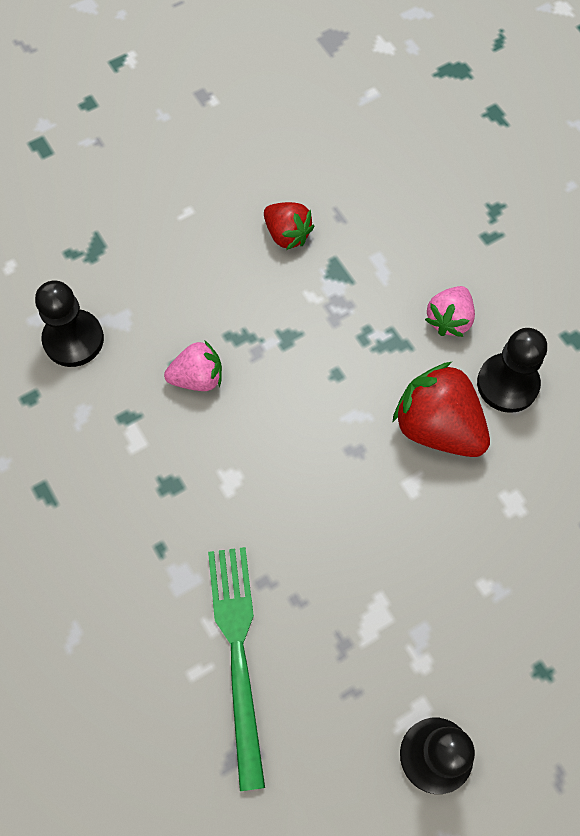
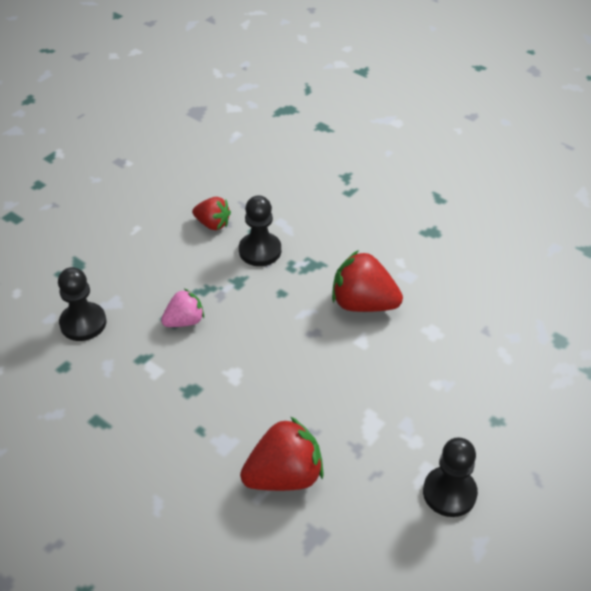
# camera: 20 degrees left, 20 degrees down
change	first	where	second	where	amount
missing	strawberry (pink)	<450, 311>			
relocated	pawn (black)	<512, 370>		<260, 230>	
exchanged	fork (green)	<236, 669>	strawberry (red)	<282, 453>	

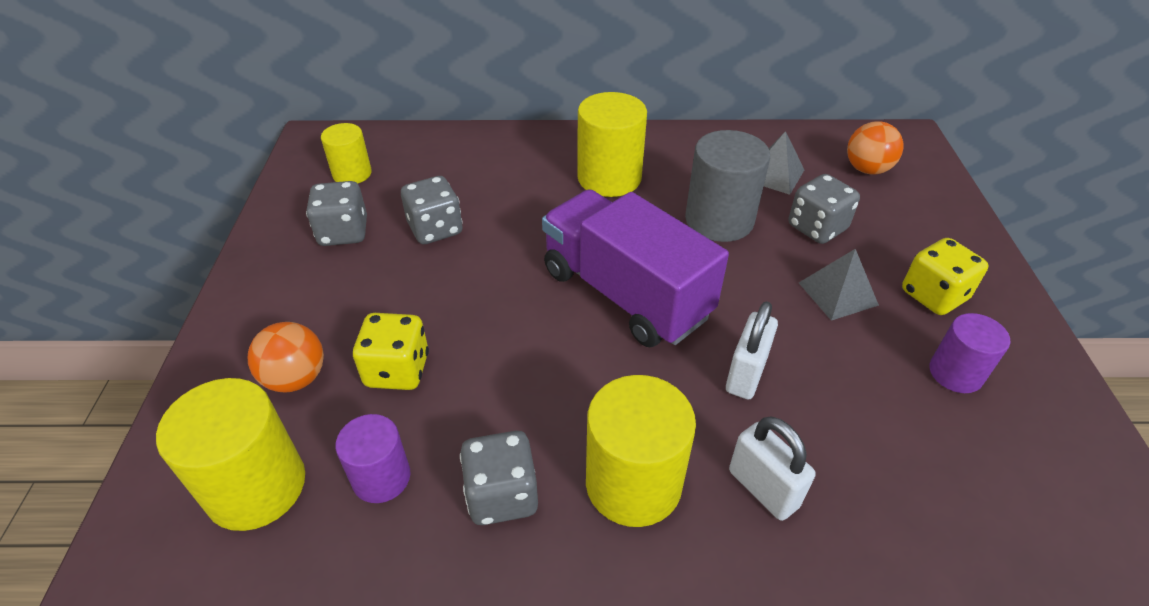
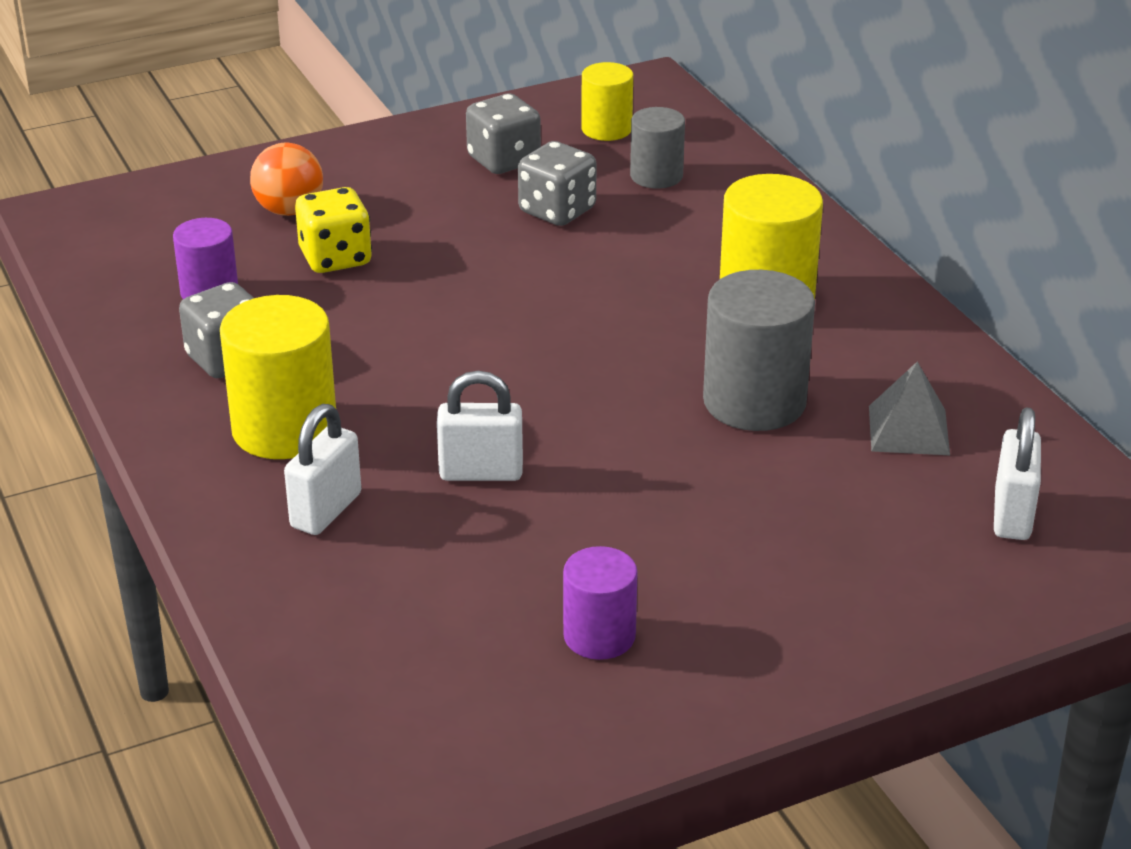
# camera: 65 degrees right, 10 degrees down
change	first	where	second	where	amount
exchanged	ball (orange)	<875, 148>	padlock (white)	<1017, 473>	
missing	dice (grey)	<824, 209>			
missing	truck (purple)	<635, 268>			
missing	dice (yellow)	<945, 276>			
missing	pyramid (grey)	<839, 285>			
missing	cylinder (yellow)	<230, 454>			
appeared			cylinder (grey)	<657, 148>	

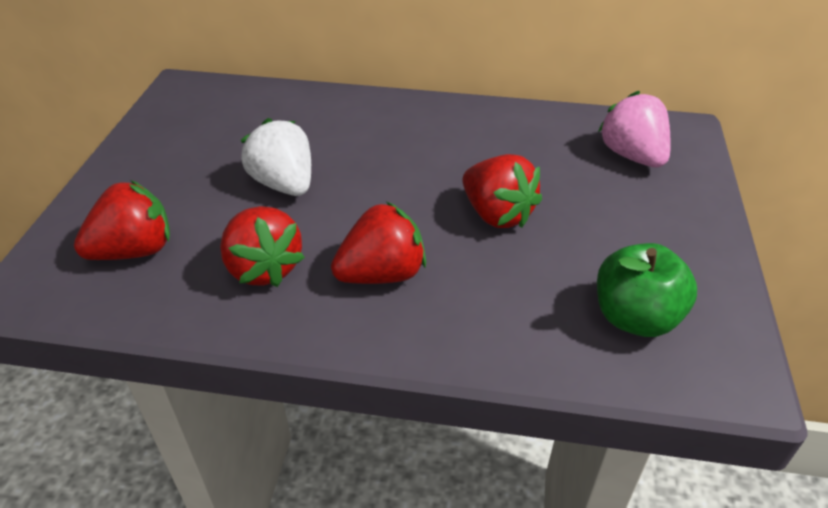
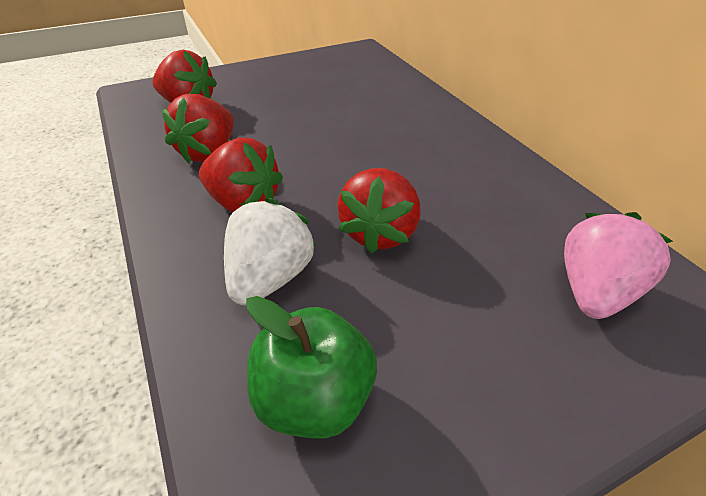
# camera: 55 degrees right, 0 degrees up
change	first	where	second	where	amount
relocated	strawberry (white)	<276, 157>		<270, 251>	

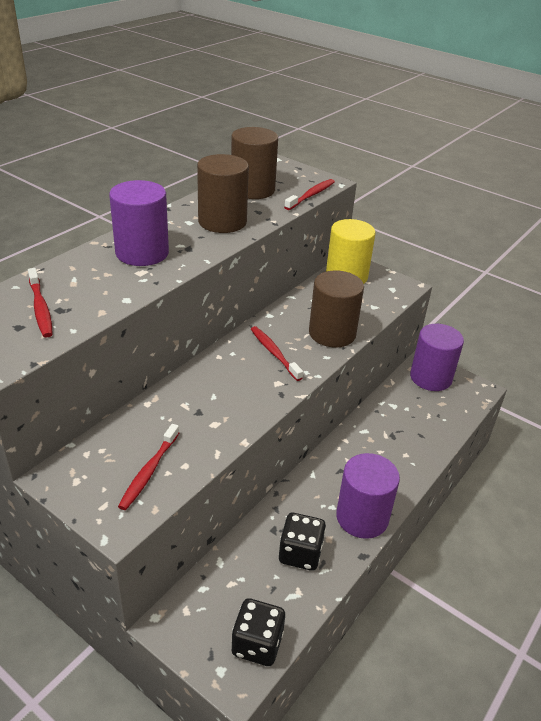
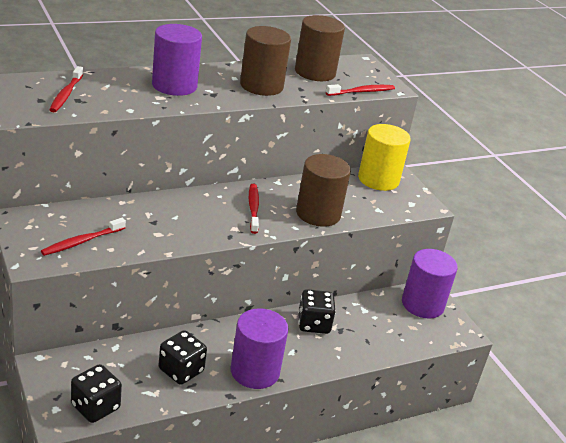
# camera: 25 degrees right, 5 degrees down
change	first	where	second	where	amount
appeared			dice (black)	<317, 311>	

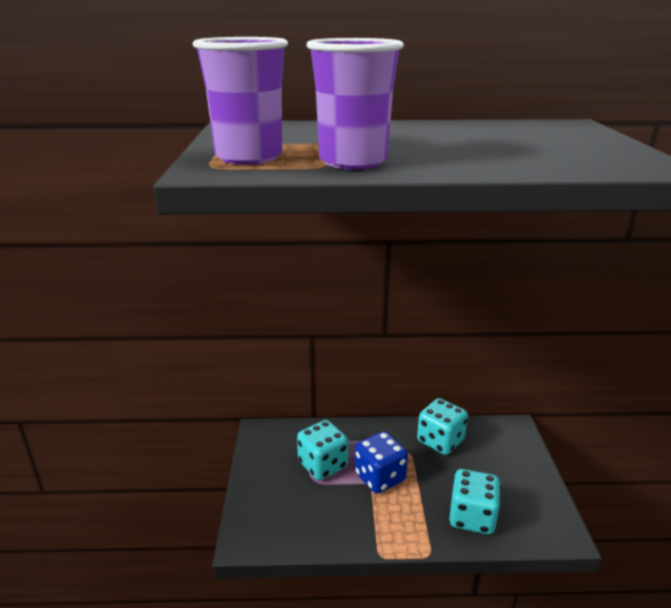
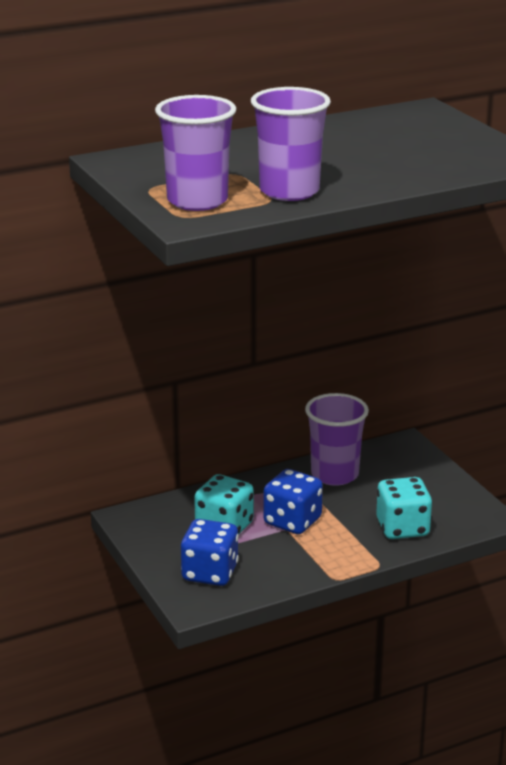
# camera: 25 degrees left, 0 degrees up
change	first	where	second	where	amount
exchanged	dice (turquoise)	<442, 426>	cup (purple)	<337, 439>	
appeared			dice (blue)	<210, 552>	

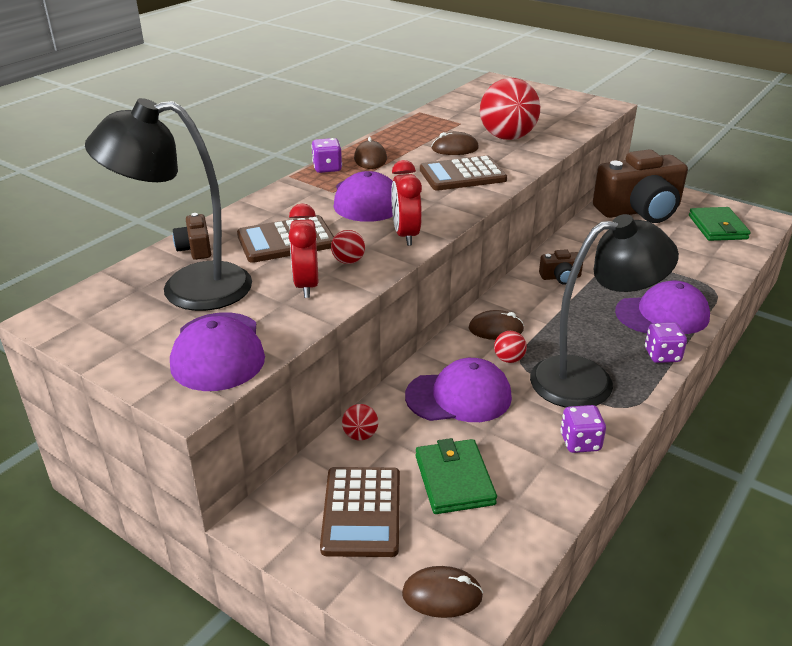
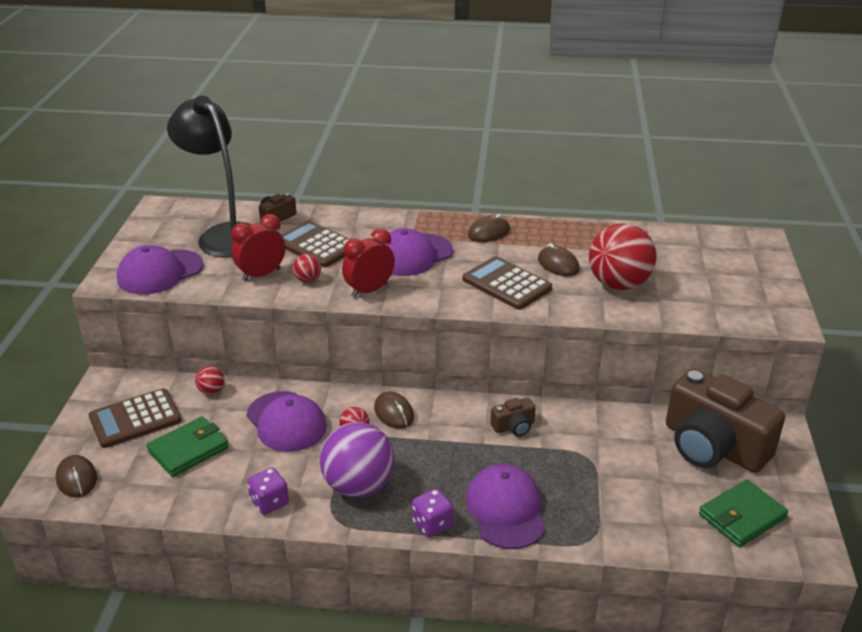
# camera: 60 degrees right, 0 degrees up
change	first	where	second	where	amount
missing	dice (purple)	<326, 155>			
exchanged	lamp (black)	<604, 311>	ball (purple)	<357, 460>	
spun	camera (brown)	<561, 267>		<513, 416>	75 degrees counterclockwise
spun	cap (purple)	<662, 307>		<505, 506>	150 degrees counterclockwise

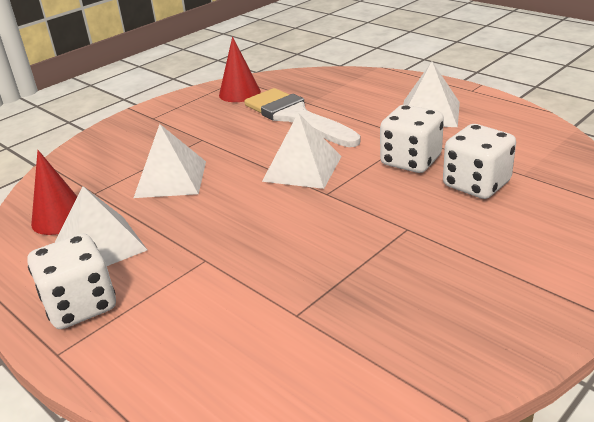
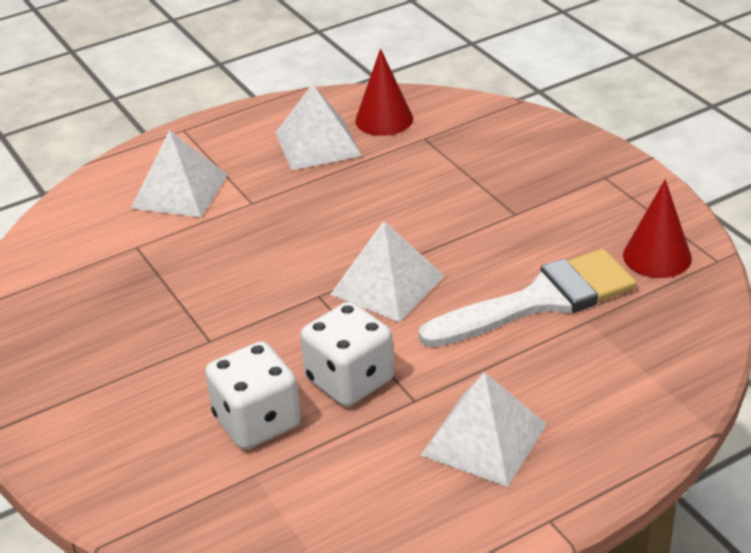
# camera: 105 degrees right, 5 degrees up
change	first	where	second	where	amount
relocated	pyramid (white)	<170, 161>		<179, 174>	
missing	dice (white)	<71, 281>			

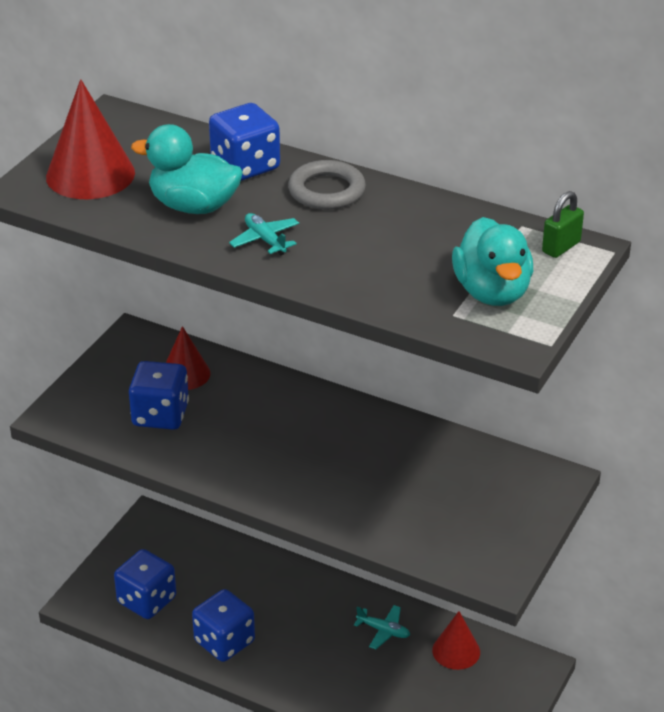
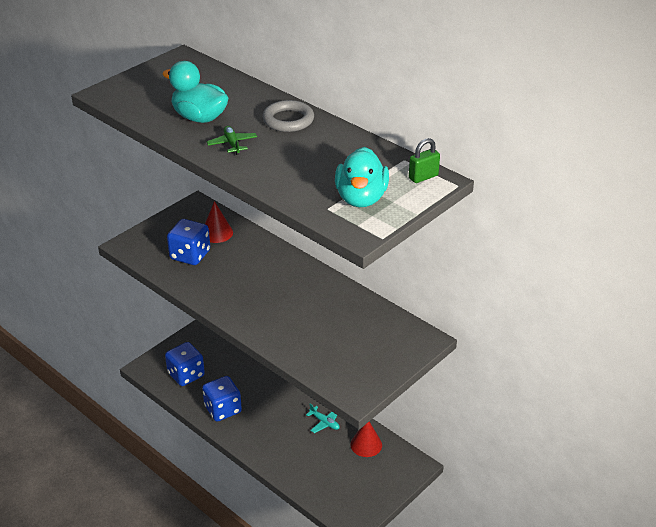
# camera: 15 degrees right, 0 degrees up
change	first	where	second	where	amount
missing	cone (red)	<90, 139>			
missing	dice (blue)	<244, 142>			
colour	plane (turquoise)	<264, 234>	plane (green)	<232, 140>	

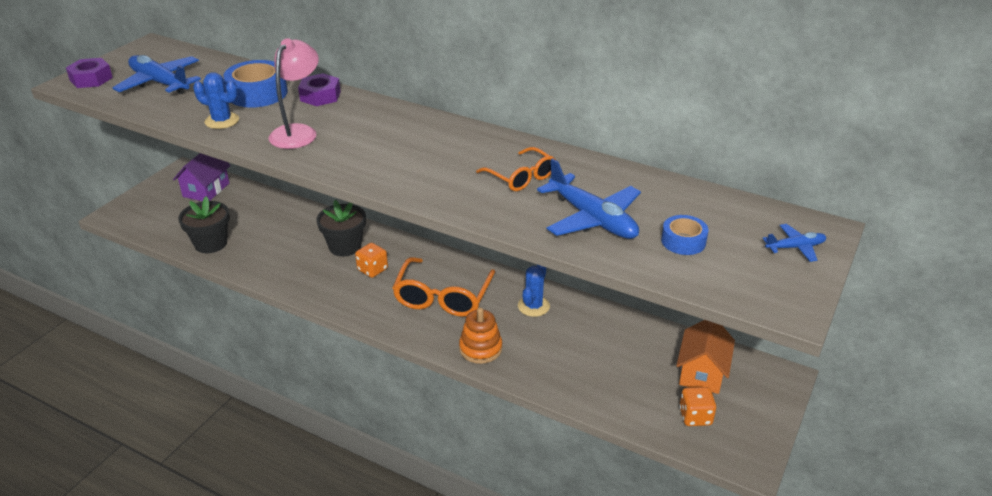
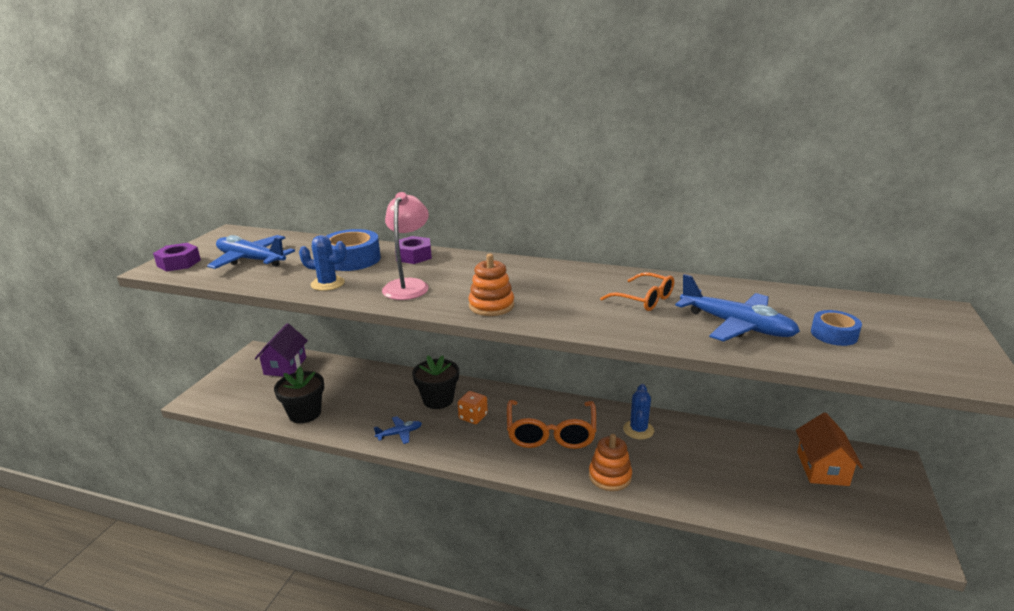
# camera: 10 degrees left, 10 degrees down
change	first	where	second	where	amount
relocated	plane (blue)	<794, 243>		<398, 430>	
missing	dice (orange)	<697, 406>			
appeared			stacking toy (orange)	<491, 285>	

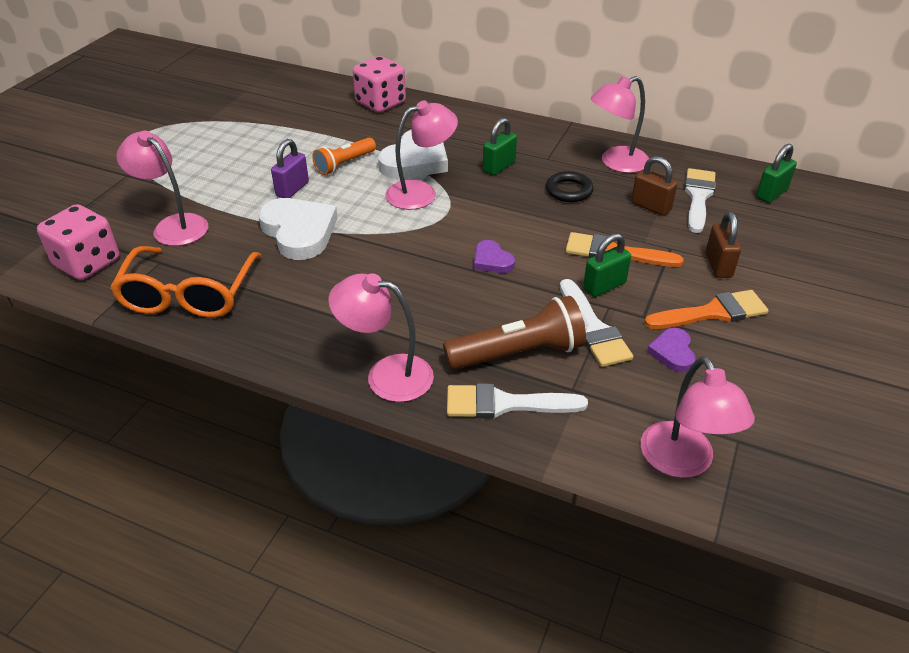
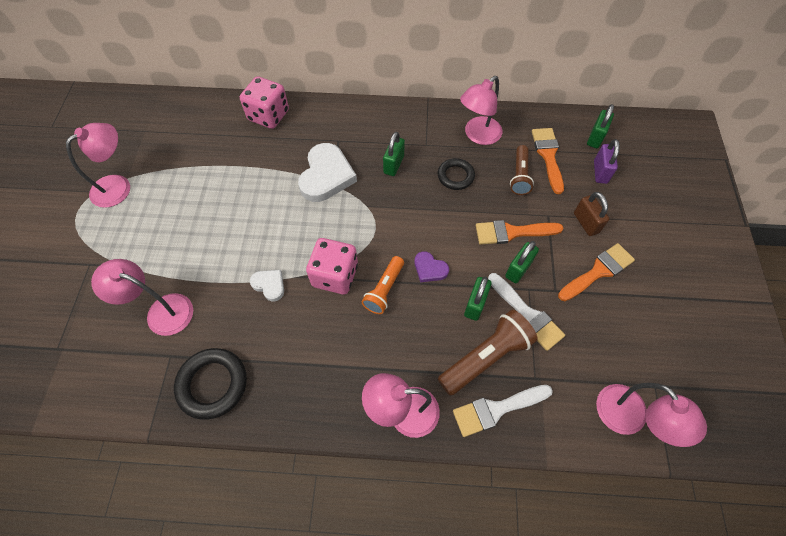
# camera: 20 degrees left, 20 degrees up
change	first	where	second	where	amount
relocated	lamp (pink)	<421, 155>		<98, 165>	
relocated	flashlight (orange)	<344, 156>		<383, 285>	
relocated	padlock (purple)	<290, 168>		<607, 161>	
exchanged	padlock (brown)	<654, 186>	flashlight (brown)	<522, 170>	
colour	brush (white)	<700, 200>	brush (orange)	<548, 161>	
size	heart (white)	<298, 229>		<267, 285>	x0.51
relocated	dice (pink)	<78, 242>		<332, 266>	
exchanged	glasses (orange)	<186, 282>	ring (black)	<210, 384>	
missing	heart (purple)	<671, 350>			
appeared			padlock (green)	<478, 299>	

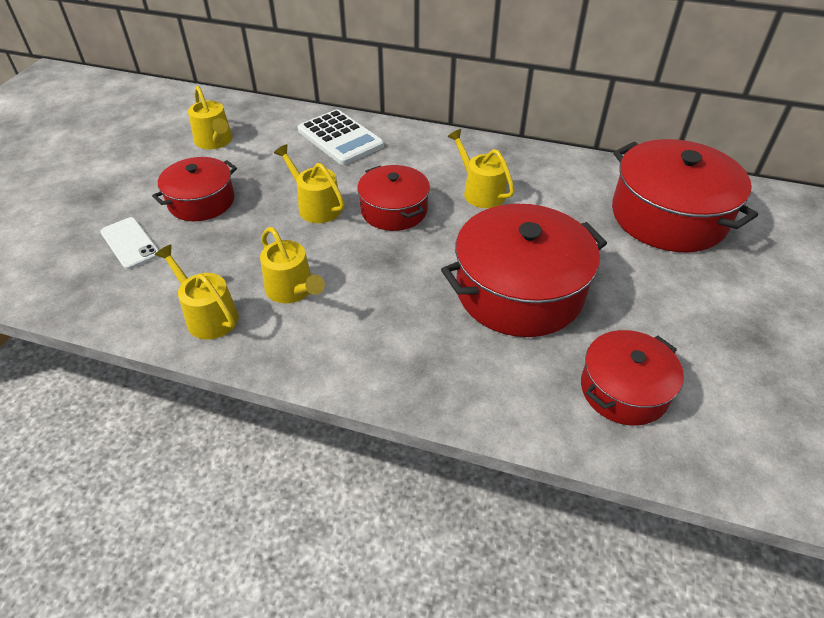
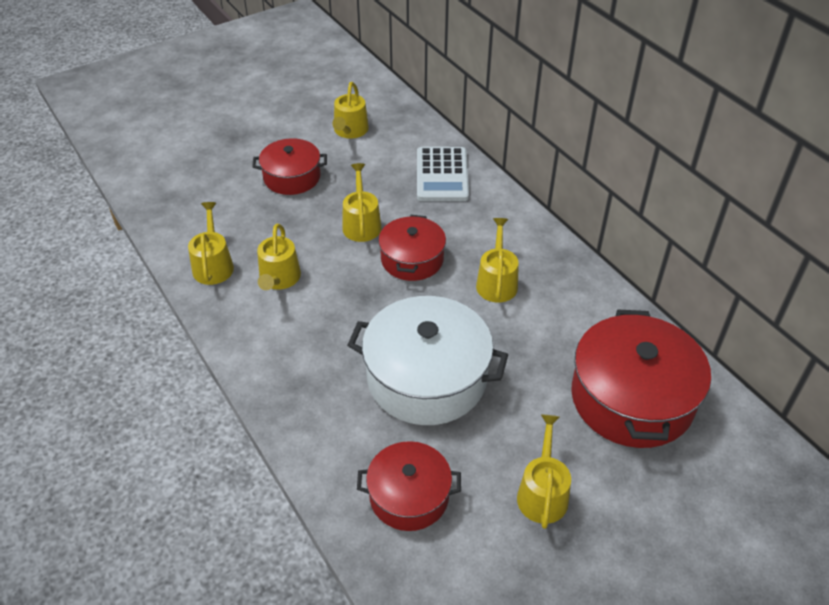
# camera: 40 degrees right, 0 degrees up
change	first	where	second	where	amount
colour	pot (red)	<524, 270>	pot (white)	<427, 360>	
missing	phone (white)	<129, 243>			
appeared			watering can (yellow)	<544, 472>	

